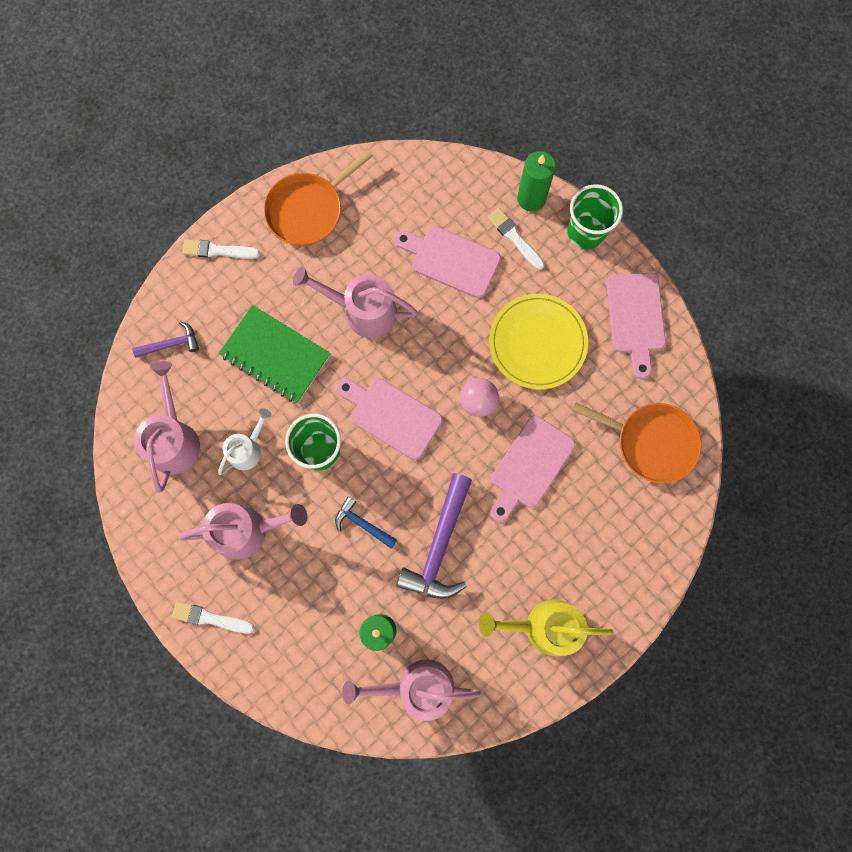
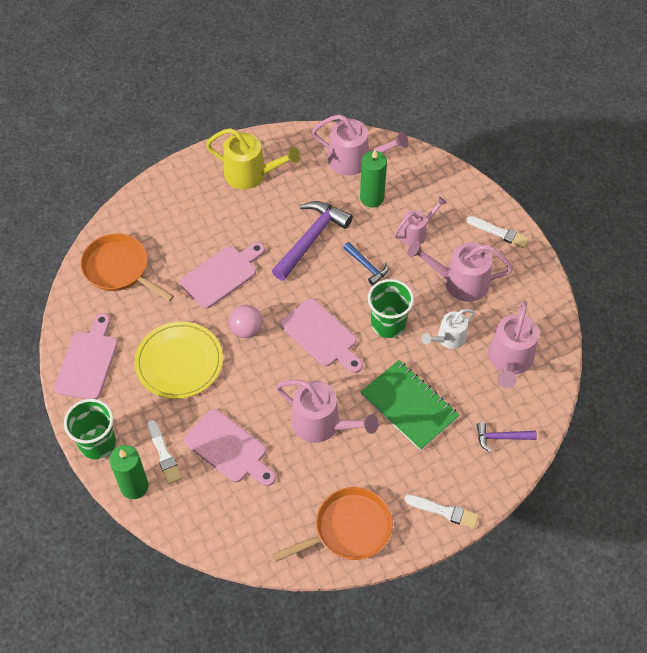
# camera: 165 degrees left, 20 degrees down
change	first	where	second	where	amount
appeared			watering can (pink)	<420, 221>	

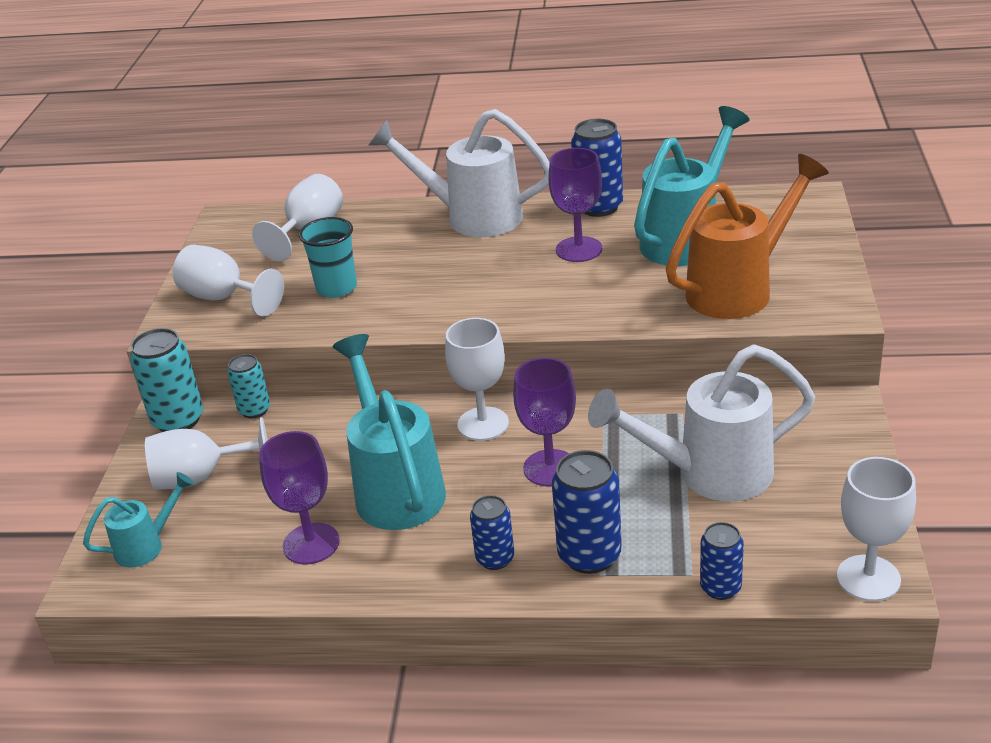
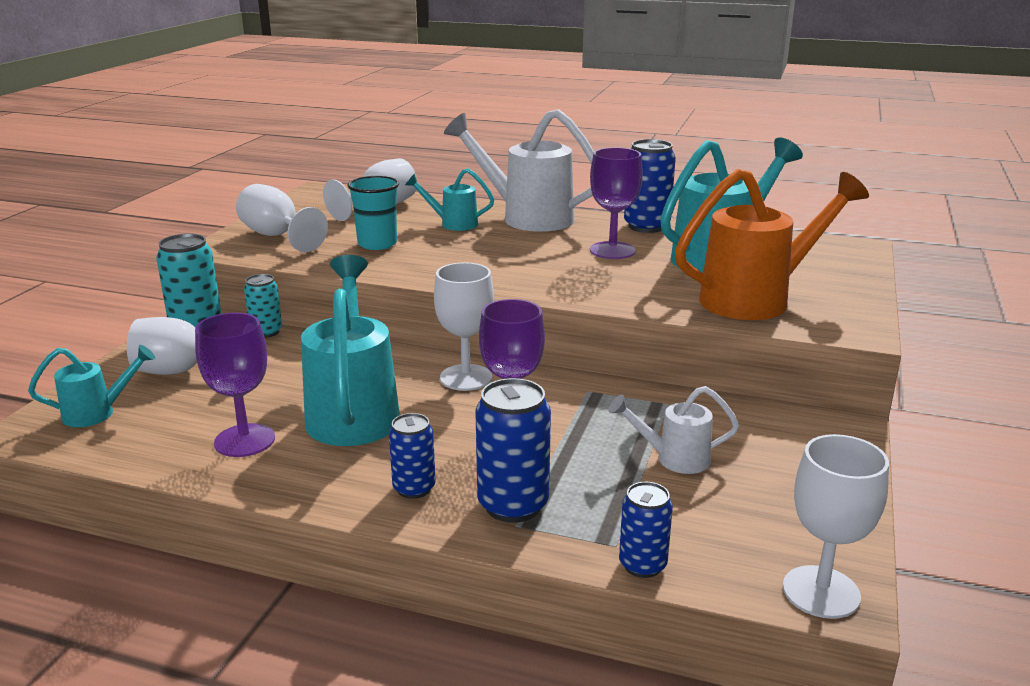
# camera: 10 degrees right, 10 degrees down
change	first	where	second	where	amount
size	watering can (white)	<702, 423>		<674, 430>	x0.51
appeared			watering can (turquoise)	<449, 199>	

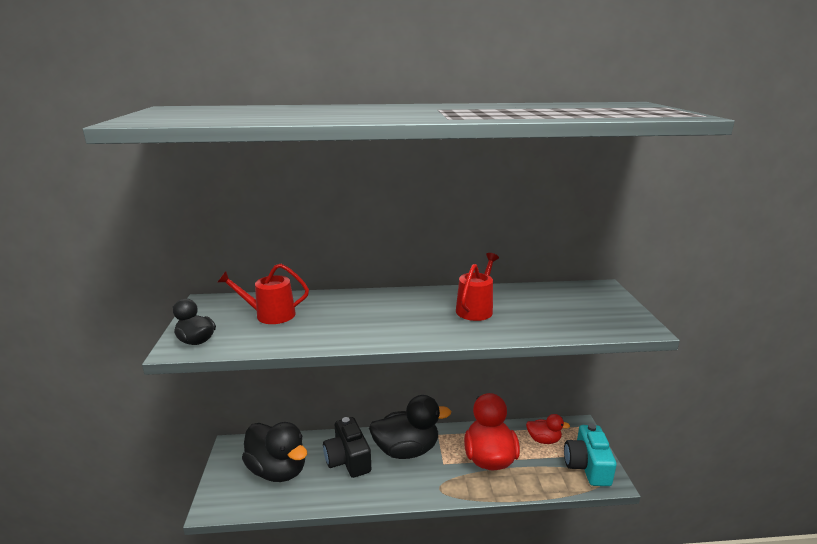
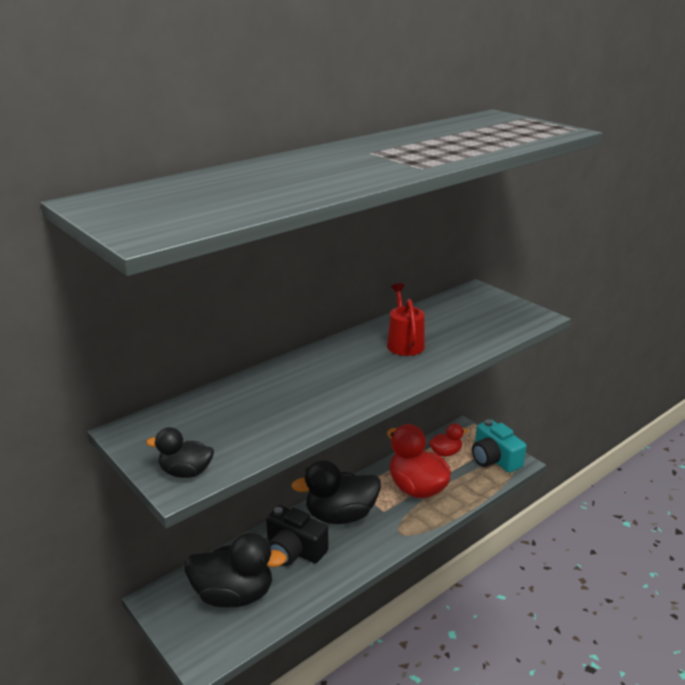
# camera: 35 degrees left, 5 degrees up
change	first	where	second	where	amount
missing	watering can (red)	<263, 294>			
spun	duck (black)	<410, 427>		<336, 492>	150 degrees counterclockwise

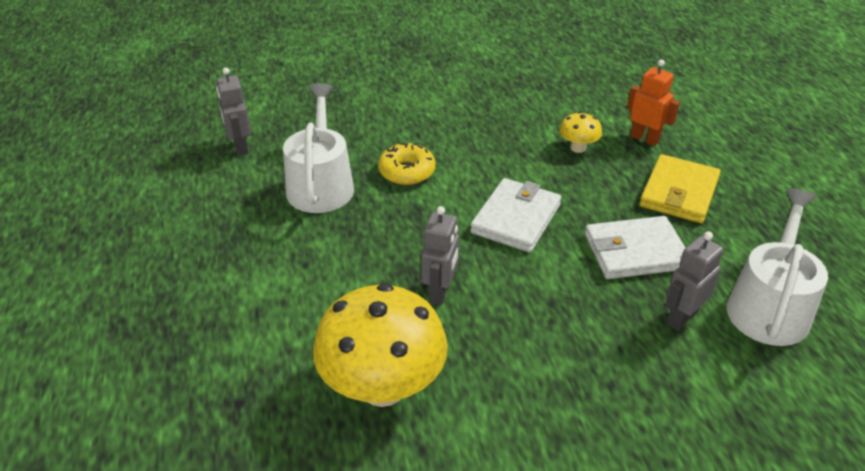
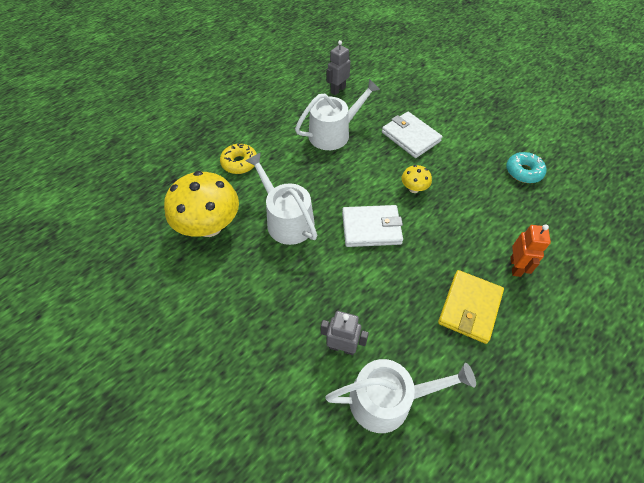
# camera: 60 degrees right, 15 degrees up
change	first	where	second	where	amount
relocated	mushroom (yellow)	<580, 132>		<416, 179>	
relocated	donut (yellow)	<407, 164>		<238, 158>	
spun	wallet (yellow)	<680, 188>		<471, 307>	60 degrees counterclockwise
exchanged	robot (grey)	<440, 256>	watering can (white)	<281, 199>	
relocated	wallet (white)	<635, 247>		<412, 135>	
appeared			donut (turquoise)	<526, 167>	

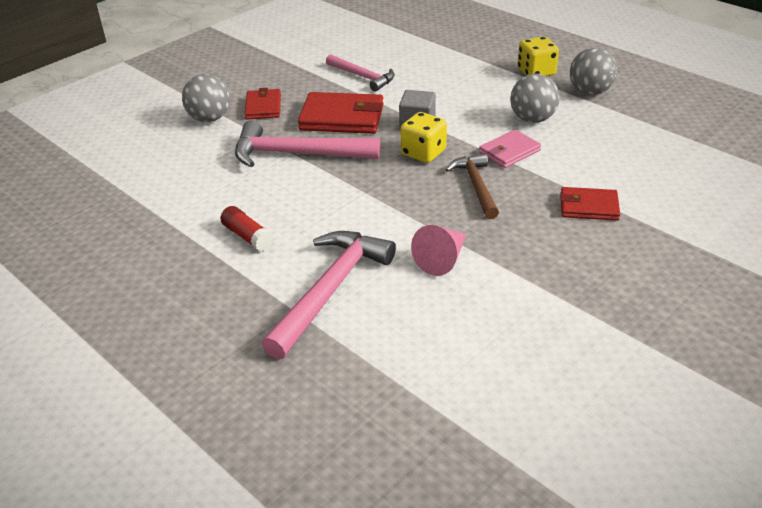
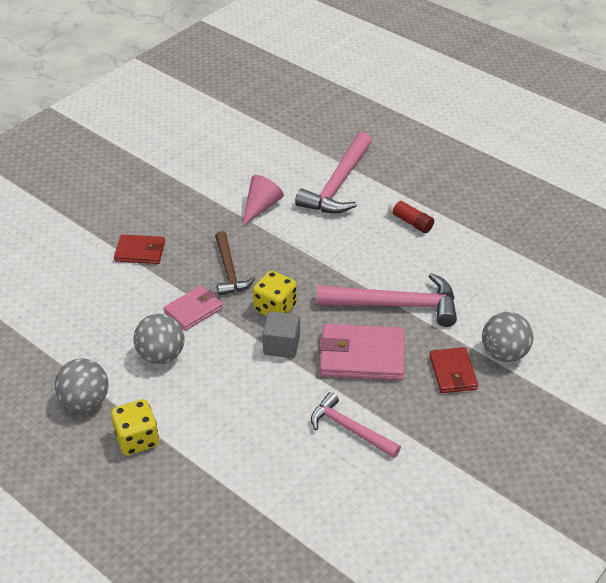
# camera: 175 degrees right, 5 degrees up
change	first	where	second	where	amount
colour	wallet (red)	<341, 113>	wallet (pink)	<362, 352>	

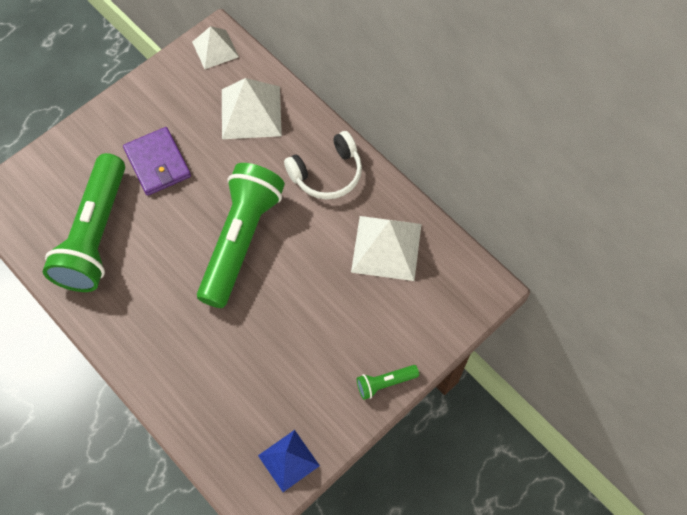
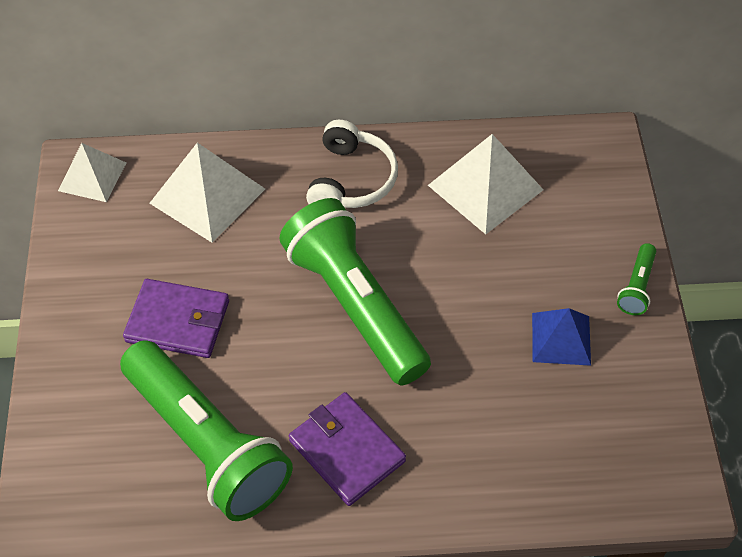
# camera: 50 degrees left, 10 degrees down
change	first	where	second	where	amount
relocated	pyramid (blue)	<289, 461>		<561, 337>	
appeared			wallet (purple)	<347, 449>	

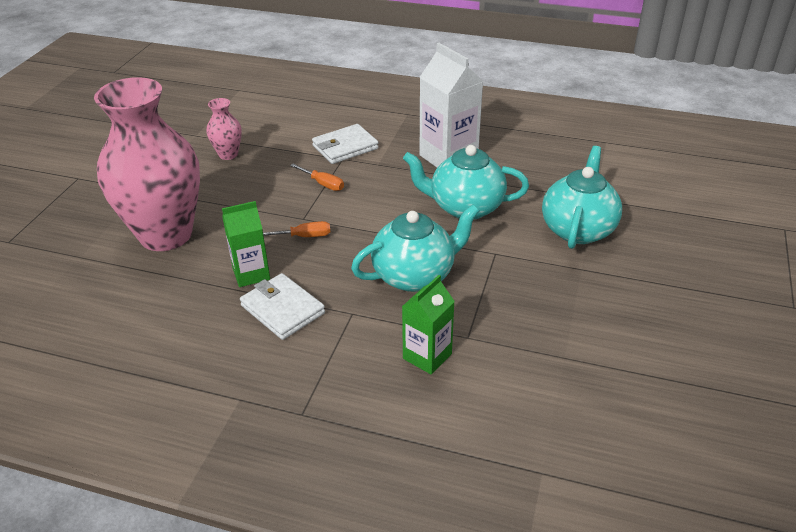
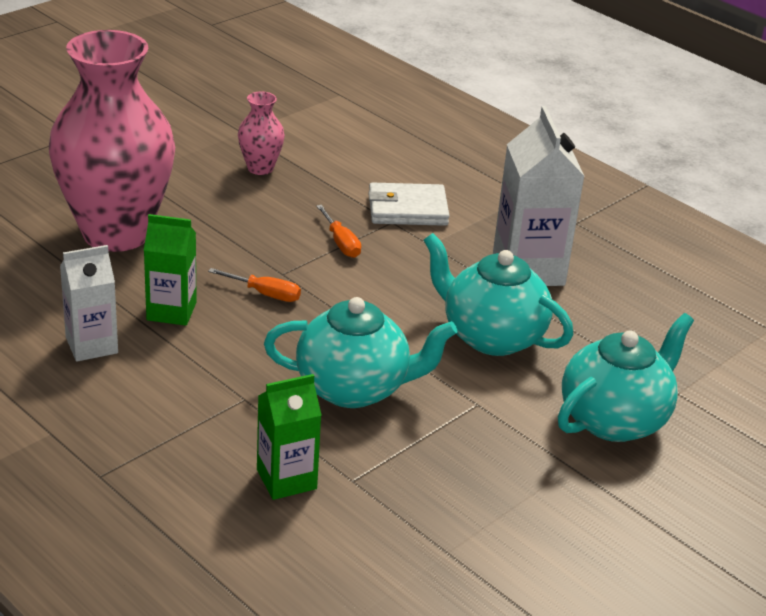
# camera: 25 degrees right, 5 degrees down
change	first	where	second	where	amount
missing	wallet (white)	<282, 306>			
appeared			carton (white)	<89, 303>	

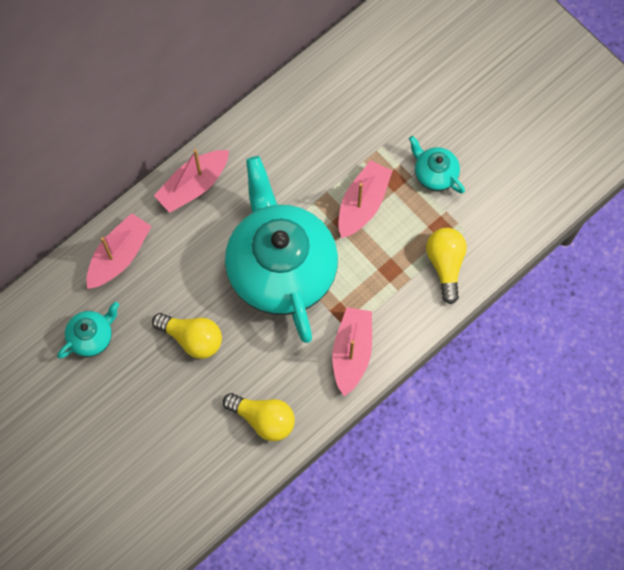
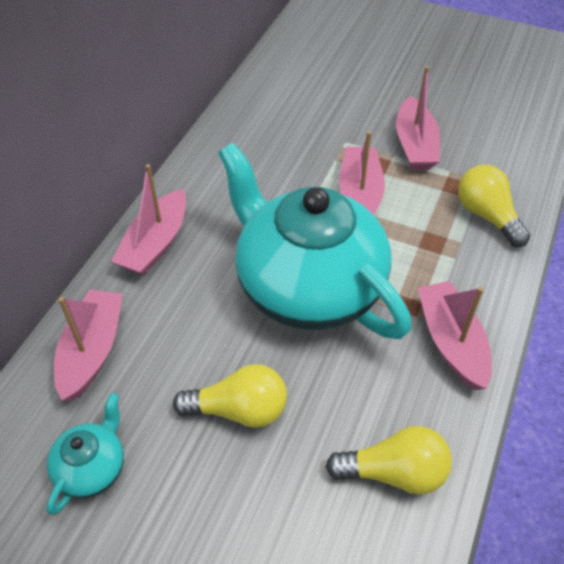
# camera: 25 degrees left, 20 degrees down
change	first	where	second	where	amount
exchanged	teapot (turquoise)	<437, 165>	boat (pink)	<418, 118>	

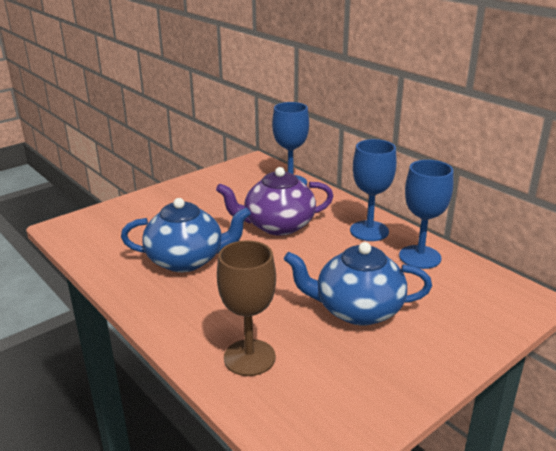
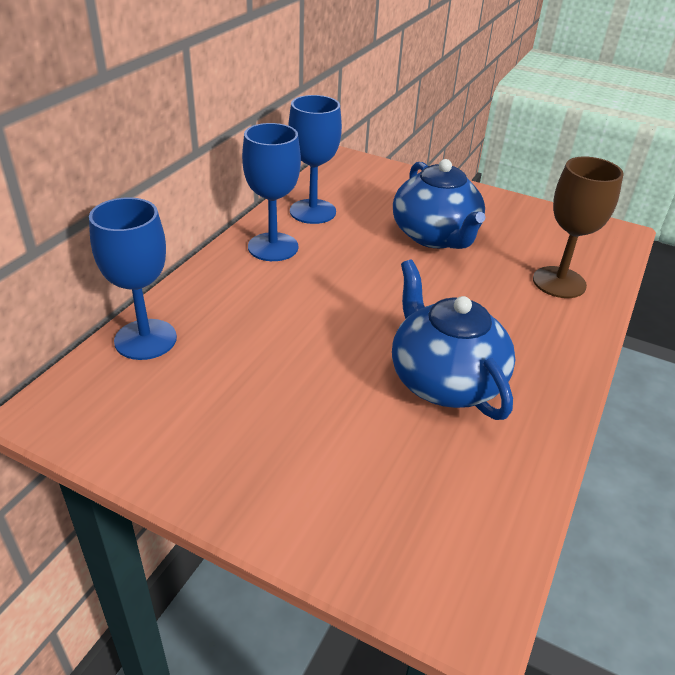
# camera: 115 degrees left, 10 degrees up
change	first	where	second	where	amount
missing	teapot (purple)	<275, 201>			

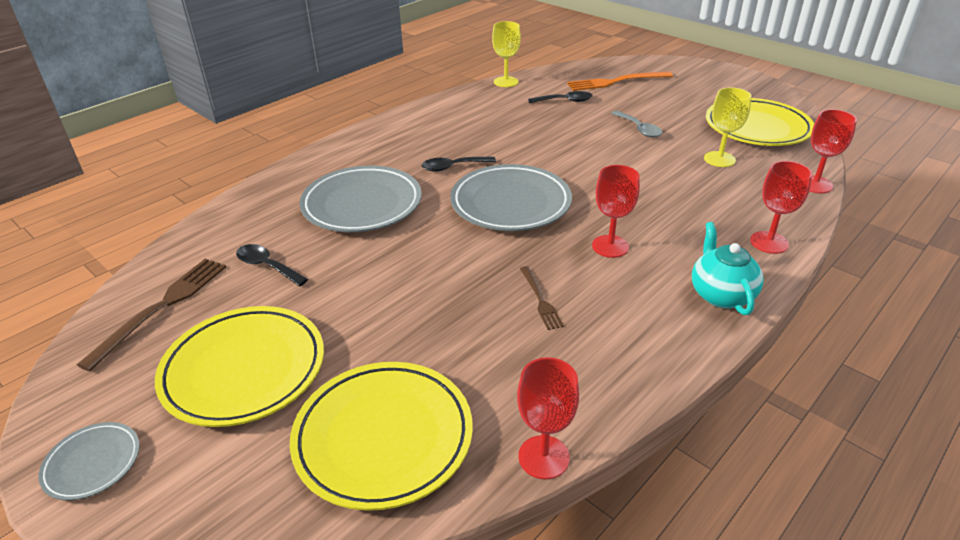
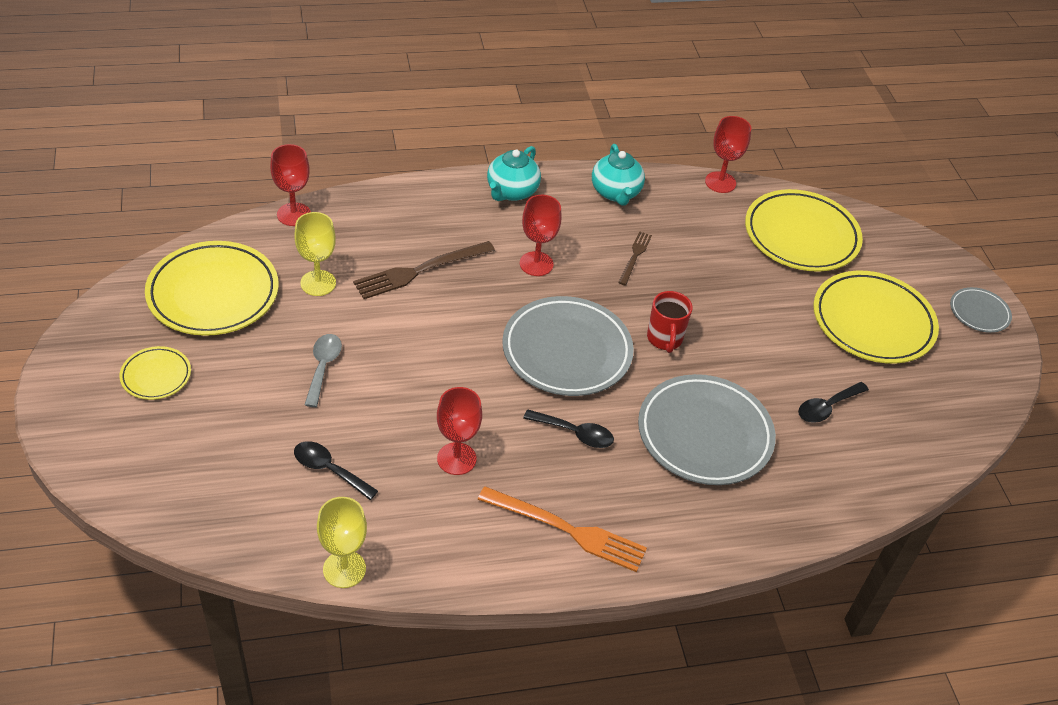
# camera: 150 degrees left, 10 degrees up
change	first	where	second	where	amount
relocated	fork (orange)	<620, 81>		<562, 529>	
relocated	goblet (red)	<781, 207>		<459, 431>	
spun	spoon (black)	<272, 265>		<833, 402>	75 degrees clockwise
relocated	fork (brown)	<151, 315>		<424, 270>	
appeared			teapot (turquoise)	<618, 174>	
appeared			mug (red)	<669, 322>	
appeared			plate (yellow)	<155, 373>	

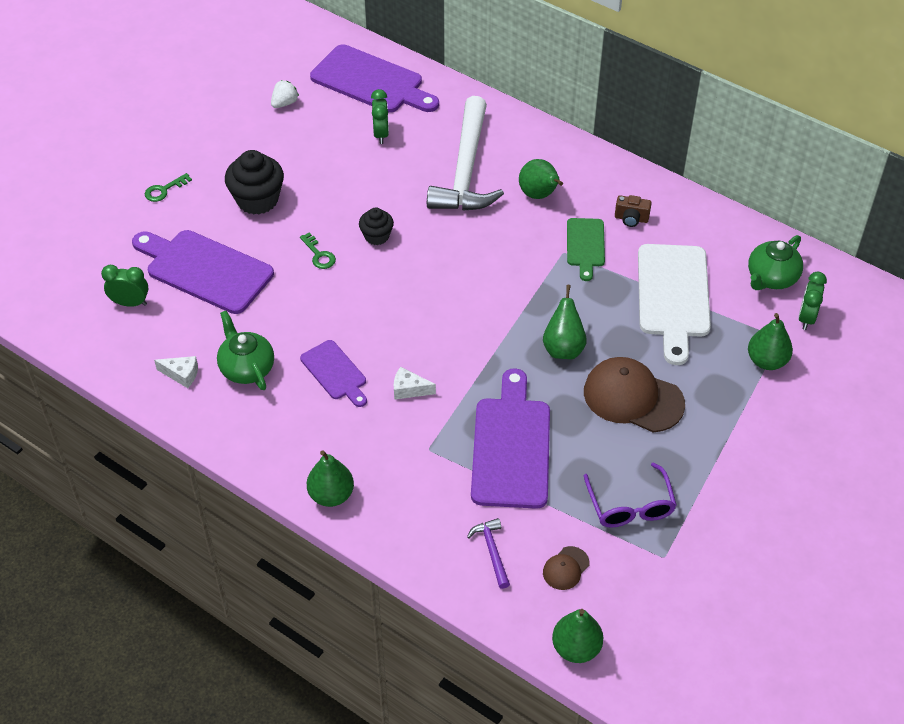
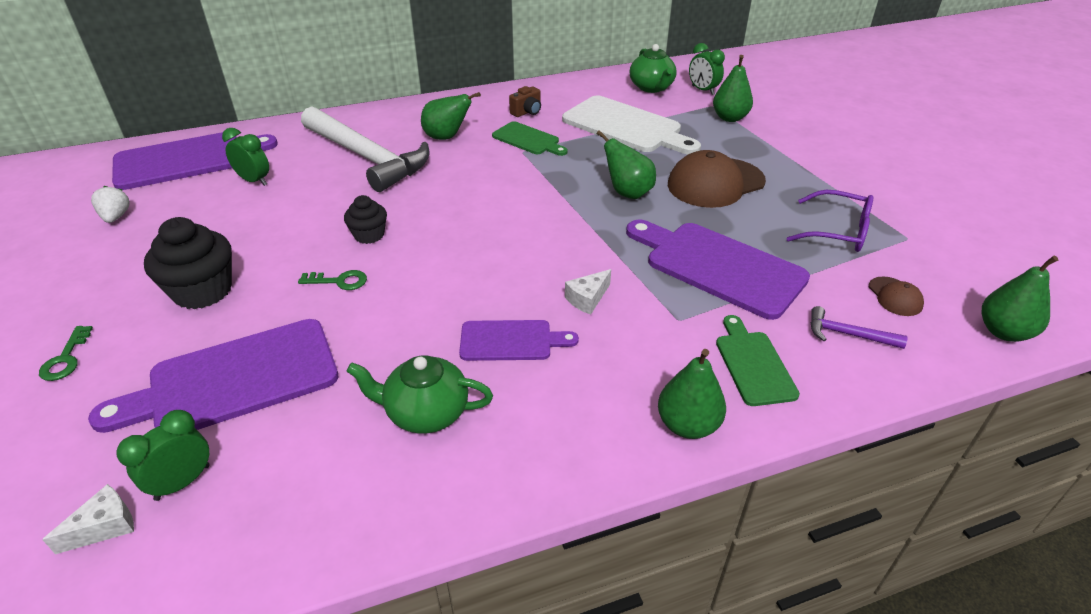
# camera: 55 degrees left, 10 degrees down
change	first	where	second	where	amount
relocated	cheese (white)	<176, 372>		<88, 519>	
appeared			cutting board (green)	<758, 360>	

